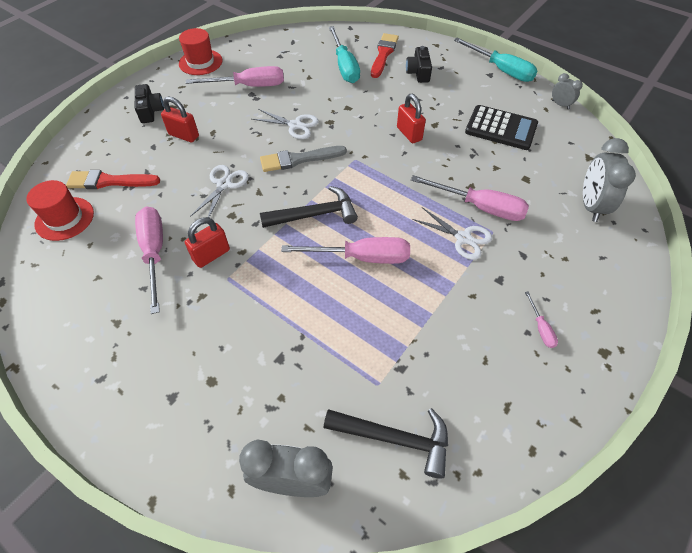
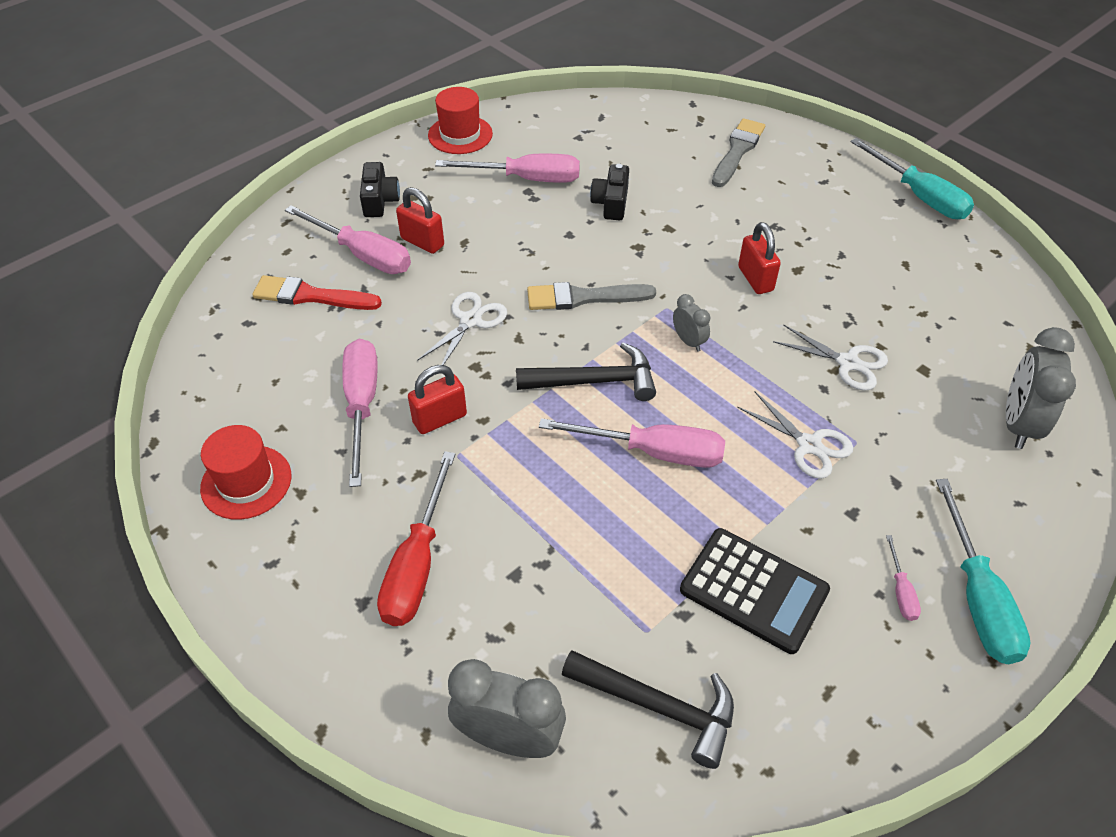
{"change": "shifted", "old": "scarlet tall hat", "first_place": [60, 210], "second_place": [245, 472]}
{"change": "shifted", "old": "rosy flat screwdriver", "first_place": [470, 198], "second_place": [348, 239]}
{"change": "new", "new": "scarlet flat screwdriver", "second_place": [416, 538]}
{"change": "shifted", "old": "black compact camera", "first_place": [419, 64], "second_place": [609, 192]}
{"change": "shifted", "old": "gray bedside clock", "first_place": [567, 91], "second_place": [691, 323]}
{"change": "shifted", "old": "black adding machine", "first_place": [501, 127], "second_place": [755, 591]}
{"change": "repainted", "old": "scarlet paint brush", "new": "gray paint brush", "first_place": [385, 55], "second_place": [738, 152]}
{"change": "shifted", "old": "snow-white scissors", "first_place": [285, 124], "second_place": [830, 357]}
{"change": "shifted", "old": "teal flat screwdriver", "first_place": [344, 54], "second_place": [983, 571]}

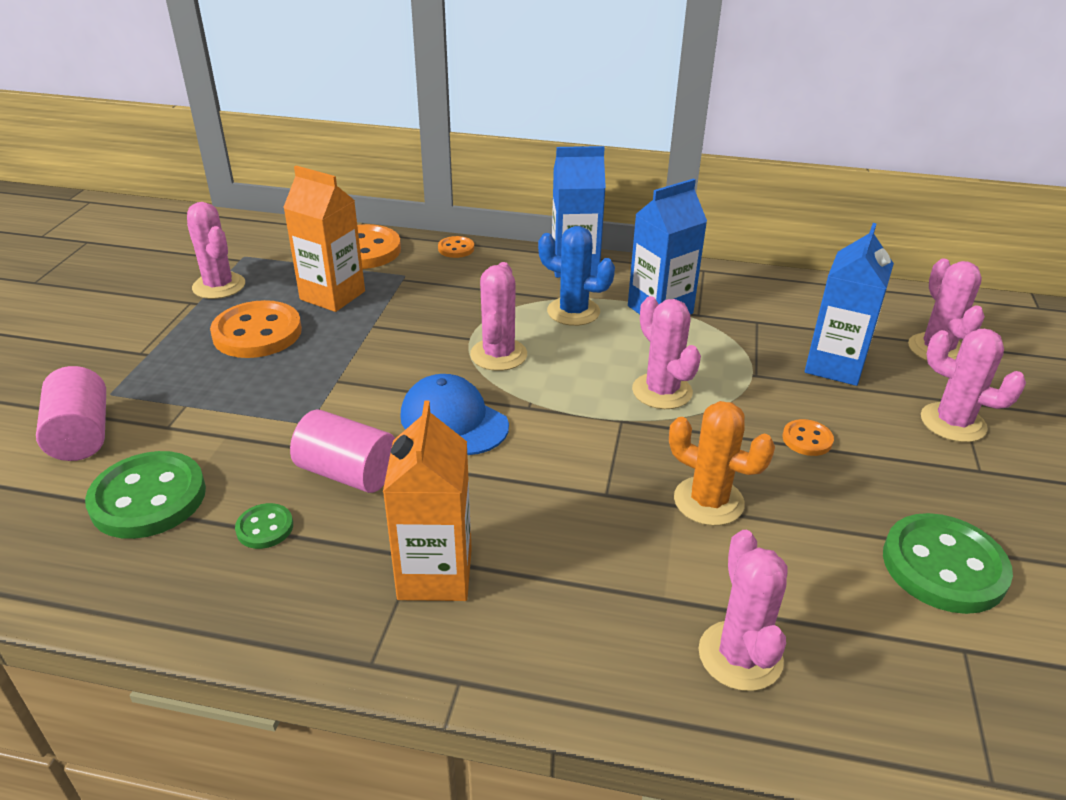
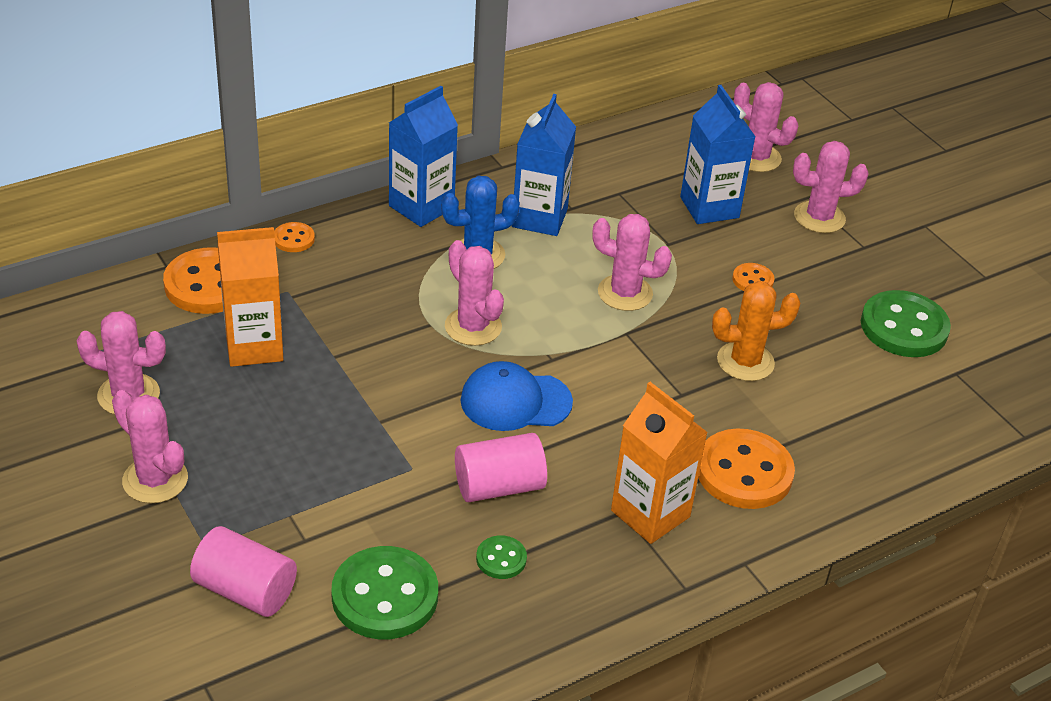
{"change": "shifted", "old": "rosy prickly plant", "first_place": [743, 610], "second_place": [150, 446]}
{"change": "shifted", "old": "orange shirt button", "first_place": [256, 329], "second_place": [746, 468]}

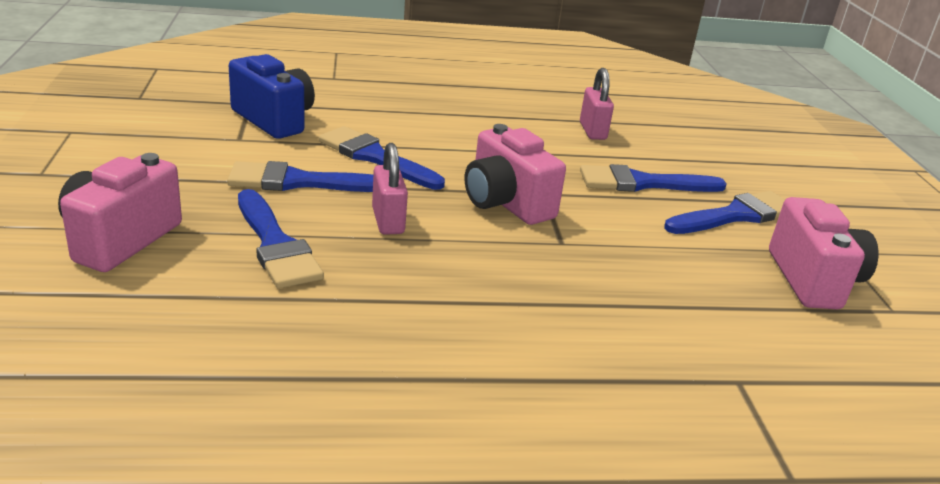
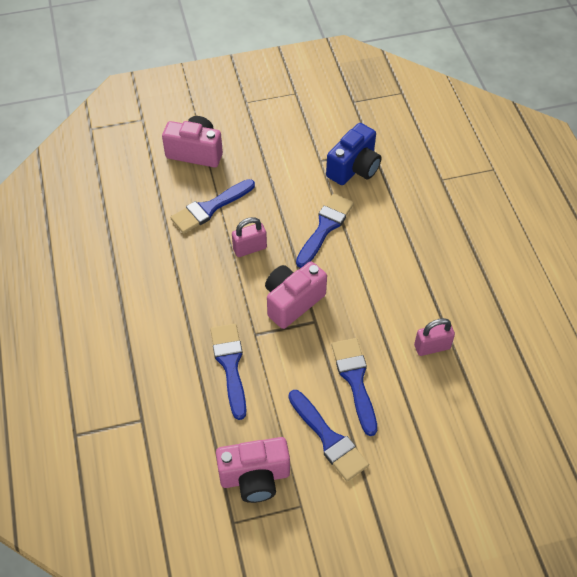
{"change": "shifted", "old": "royal blue paint brush", "first_place": [300, 176], "second_place": [228, 372]}

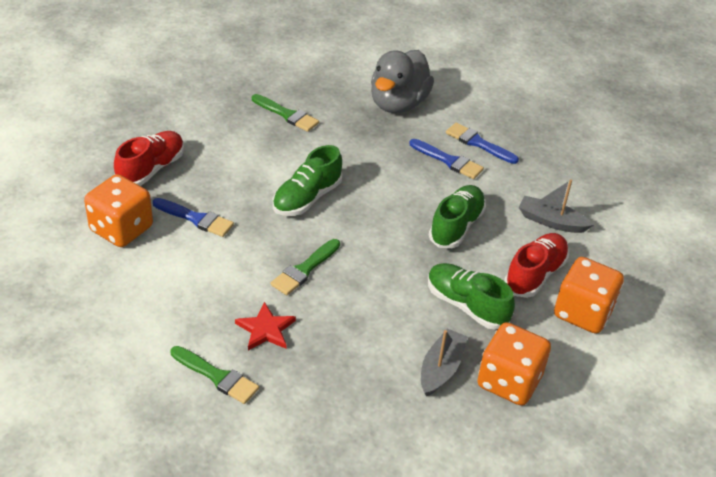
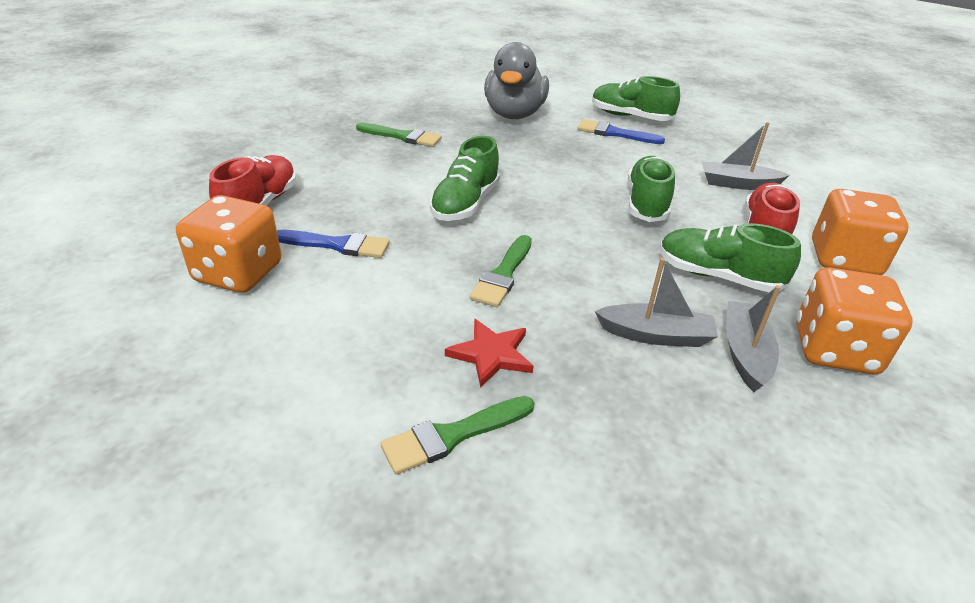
{"change": "rotated", "old": "green paint brush", "first_place": [215, 375], "second_place": [457, 435], "degrees": 135}
{"change": "new", "new": "green shoe", "second_place": [636, 98]}
{"change": "new", "new": "gray sailboat", "second_place": [656, 302]}
{"change": "gone", "old": "royal blue paint brush", "first_place": [446, 159]}

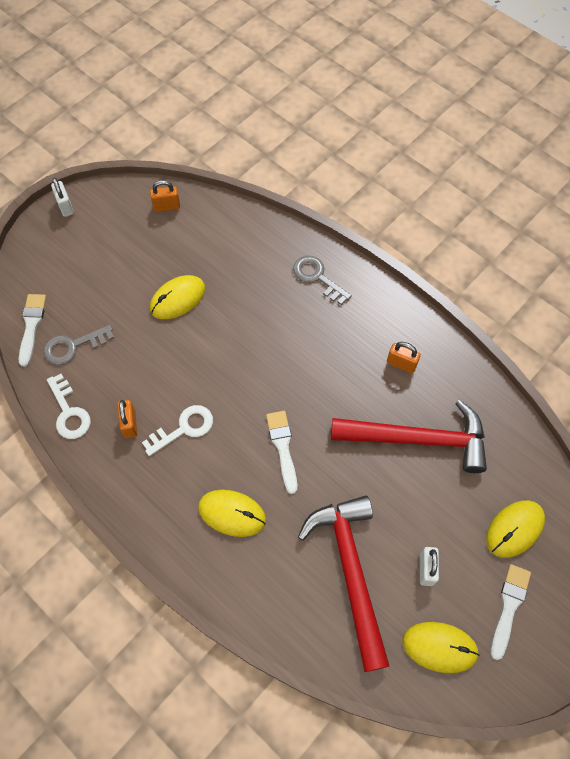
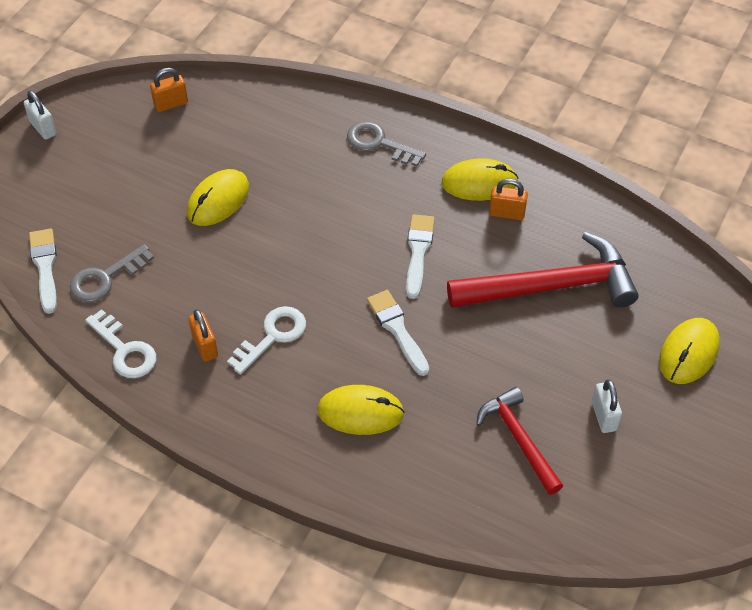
{"change": "shifted", "old": "snow-white paint brush", "first_place": [511, 612], "second_place": [420, 256]}
{"change": "shifted", "old": "yellow computer mouse", "first_place": [441, 647], "second_place": [479, 179]}
{"change": "scaled", "old": "scarlet claw hammer", "first_place": [343, 583], "second_place": [519, 441], "factor": 0.59}

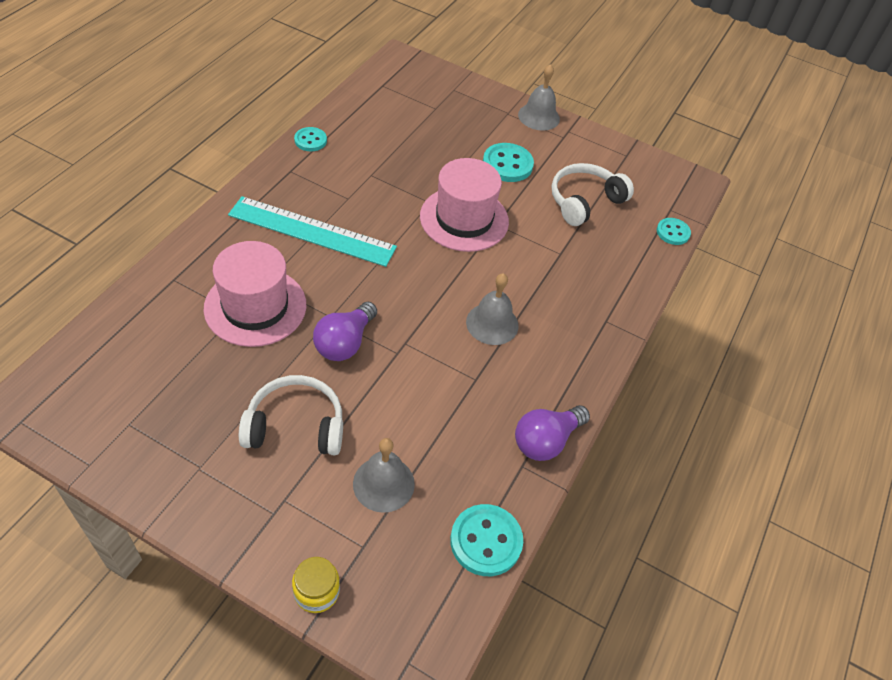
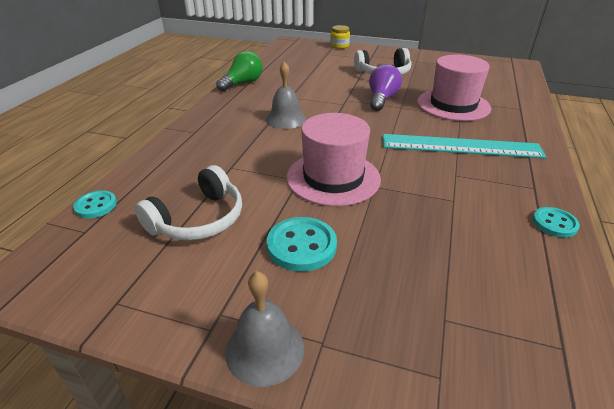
{"change": "repainted", "old": "violet light bulb", "new": "green light bulb", "first_place": [552, 433], "second_place": [239, 71]}
{"change": "gone", "old": "gray bell", "first_place": [384, 475]}
{"change": "gone", "old": "teal shirt button", "first_place": [486, 540]}

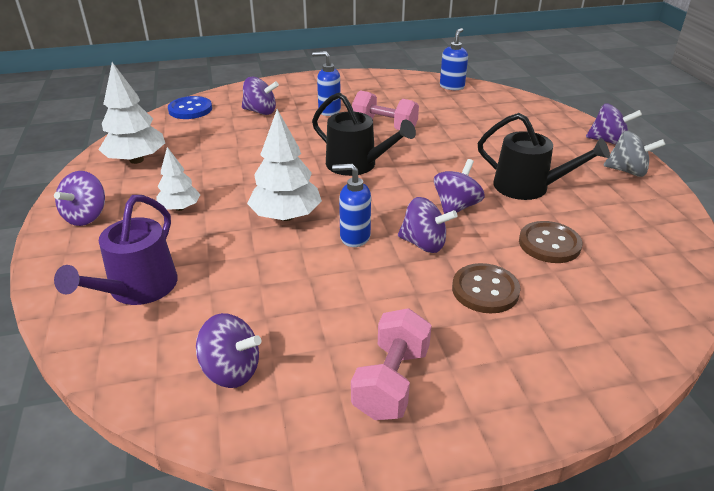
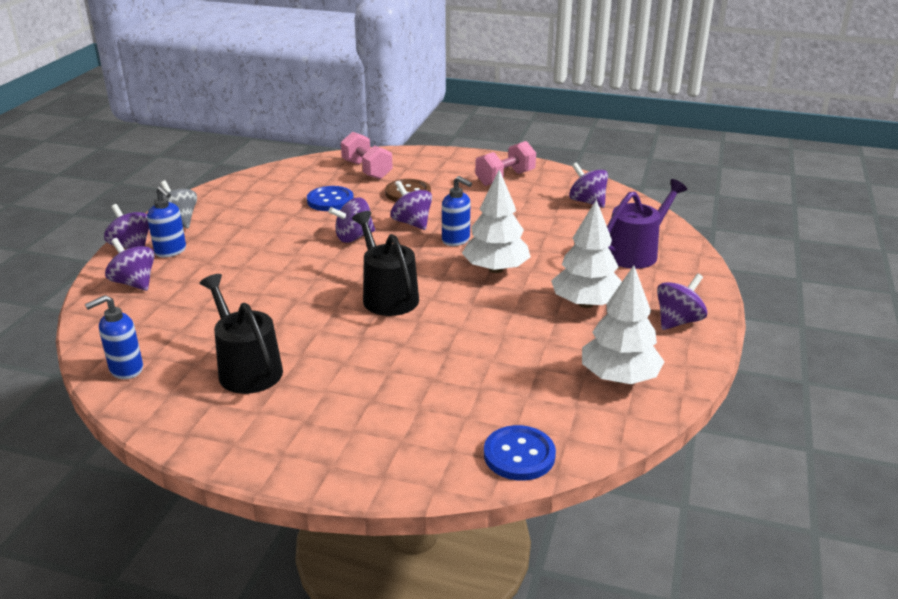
{"change": "shifted", "old": "violet toy top", "first_place": [260, 96], "second_place": [130, 264]}
{"change": "shifted", "old": "royal blue soap dispenser", "first_place": [326, 83], "second_place": [166, 221]}
{"change": "shifted", "old": "black watering pot", "first_place": [544, 156], "second_place": [241, 334]}
{"change": "repainted", "old": "russet shirt button", "new": "royal blue shirt button", "first_place": [550, 242], "second_place": [330, 198]}
{"change": "shifted", "old": "rosy dumbbell", "first_place": [385, 110], "second_place": [367, 156]}
{"change": "scaled", "old": "snow-white tree", "first_place": [178, 179], "second_place": [586, 253], "factor": 1.65}

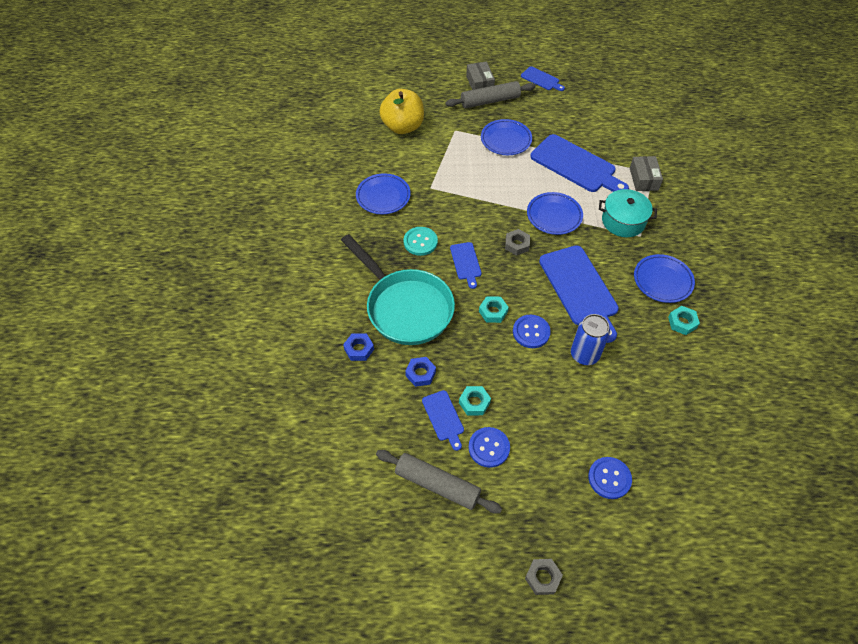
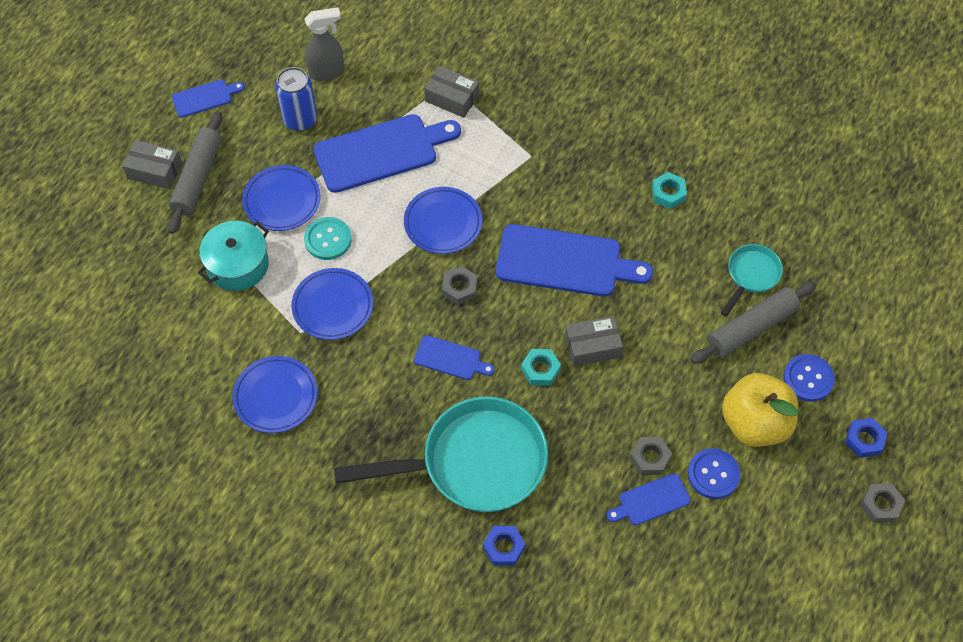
{"change": "shifted", "old": "teal cooking pot", "first_place": [628, 213], "second_place": [233, 256]}
{"change": "shifted", "old": "royal blue soda can", "first_place": [590, 339], "second_place": [296, 99]}
{"change": "shifted", "old": "royal blue plate", "first_place": [664, 278], "second_place": [332, 304]}
{"change": "new", "new": "gray spray cleaner", "second_place": [324, 44]}
{"change": "shifted", "old": "teal shirt button", "first_place": [421, 241], "second_place": [328, 238]}
{"change": "swapped", "old": "royal blue shirt button", "new": "gray parcel", "first_place": [532, 331], "second_place": [594, 341]}
{"change": "rotated", "old": "royal blue chopping board", "first_place": [443, 420], "second_place": [649, 499], "degrees": 150}
{"change": "repainted", "old": "teal hex nut", "new": "gray hex nut", "first_place": [475, 400], "second_place": [651, 456]}
{"change": "shifted", "old": "gray dough roller", "first_place": [439, 482], "second_place": [754, 322]}
{"change": "new", "new": "teal pan", "second_place": [752, 280]}
{"change": "shifted", "old": "yellow apple fruit", "first_place": [401, 111], "second_place": [760, 410]}
{"change": "shifted", "old": "royal blue hex nut", "first_place": [420, 372], "second_place": [866, 438]}

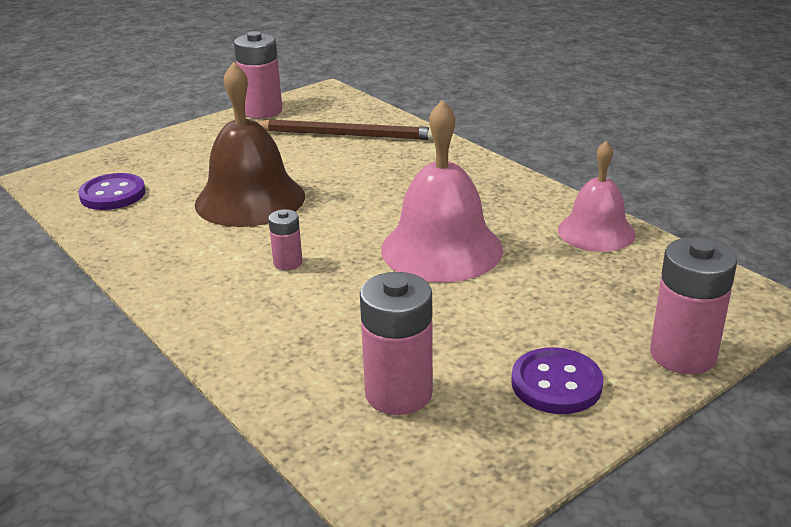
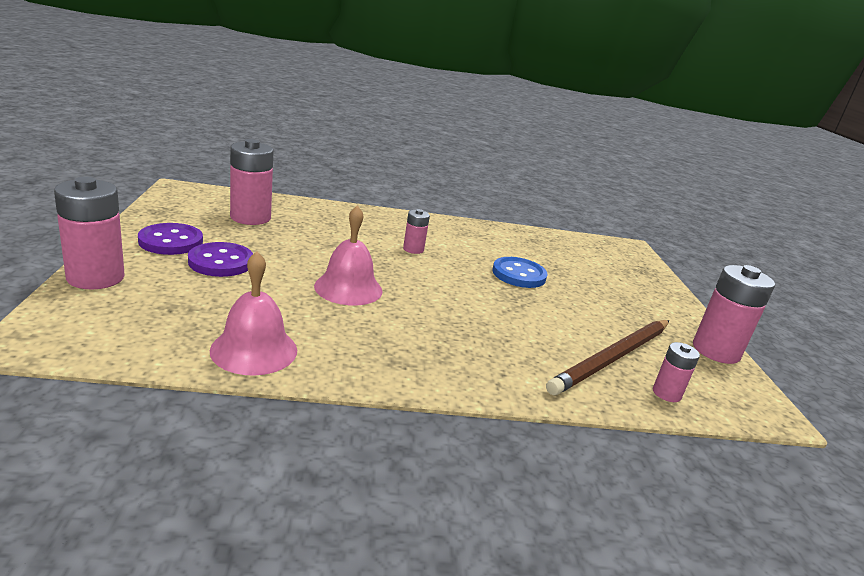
{"change": "shifted", "old": "violet shirt button", "first_place": [112, 191], "second_place": [220, 259]}
{"change": "scaled", "old": "rosy bell", "first_place": [442, 191], "second_place": [348, 255], "factor": 0.64}
{"change": "swapped", "old": "russet bell", "new": "royal blue shirt button", "first_place": [250, 144], "second_place": [520, 272]}
{"change": "new", "new": "rosy power cell", "second_place": [676, 372]}

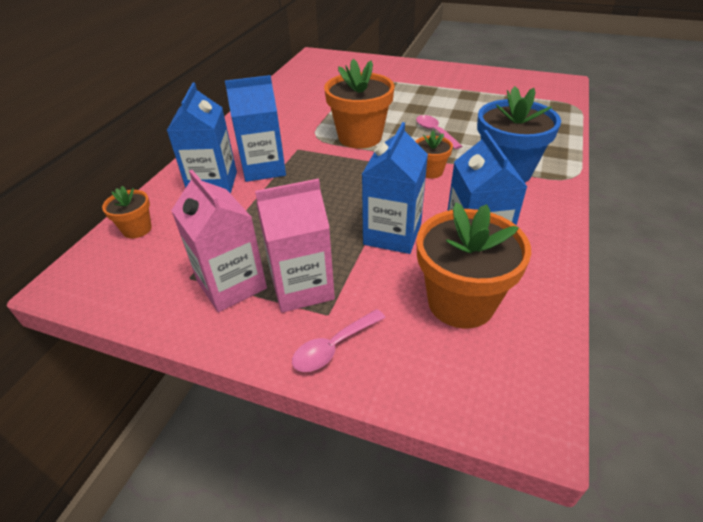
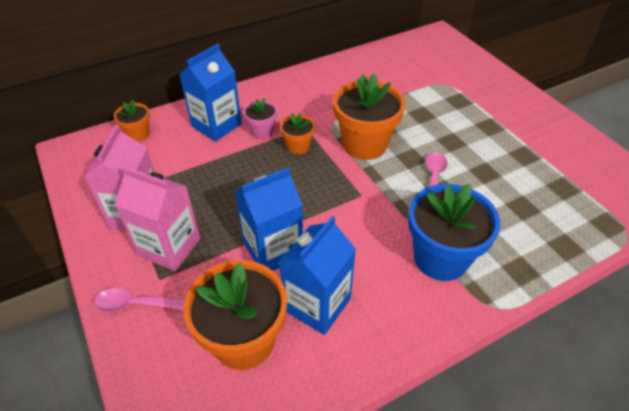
{"change": "swapped", "old": "royal blue juice carton", "new": "rosy flower pot", "first_place": [255, 128], "second_place": [260, 118]}
{"change": "shifted", "old": "orange flower pot", "first_place": [434, 154], "second_place": [297, 134]}

